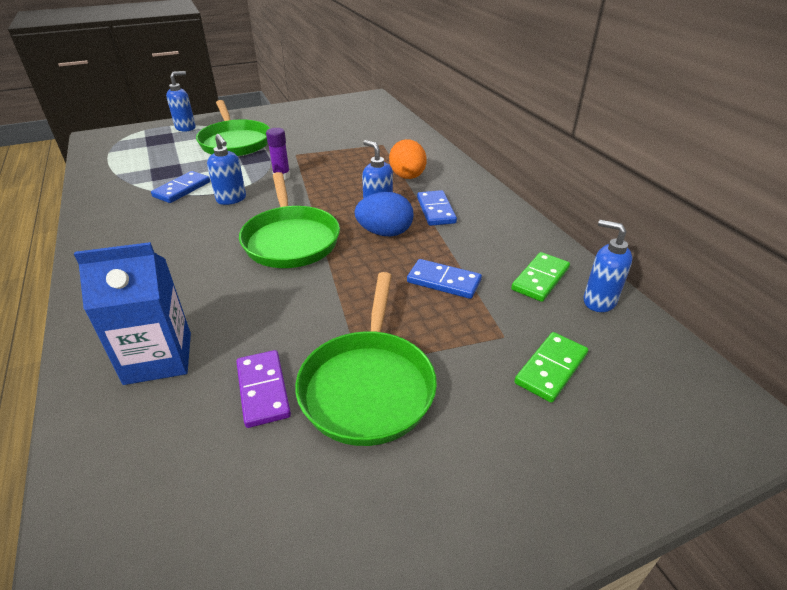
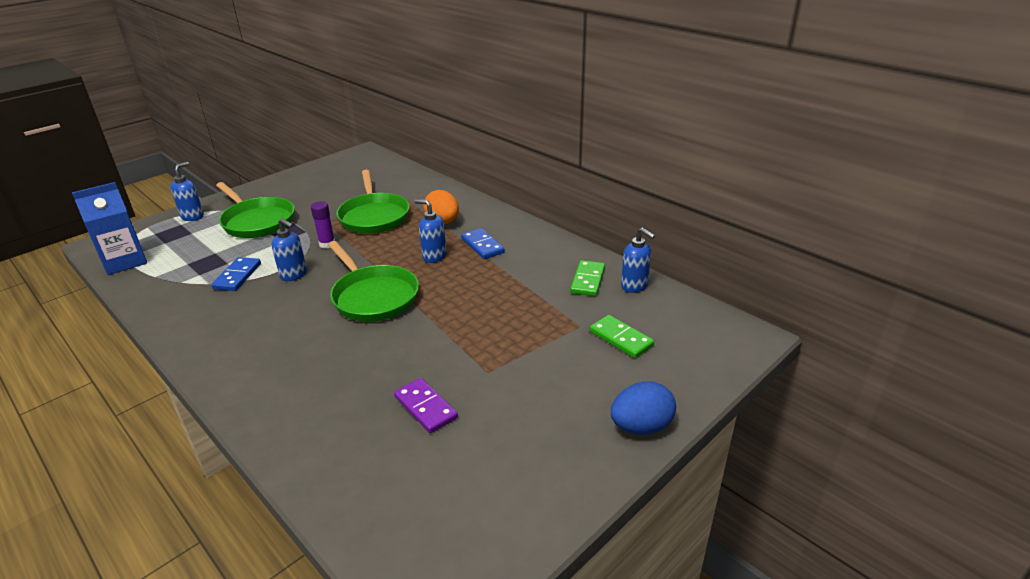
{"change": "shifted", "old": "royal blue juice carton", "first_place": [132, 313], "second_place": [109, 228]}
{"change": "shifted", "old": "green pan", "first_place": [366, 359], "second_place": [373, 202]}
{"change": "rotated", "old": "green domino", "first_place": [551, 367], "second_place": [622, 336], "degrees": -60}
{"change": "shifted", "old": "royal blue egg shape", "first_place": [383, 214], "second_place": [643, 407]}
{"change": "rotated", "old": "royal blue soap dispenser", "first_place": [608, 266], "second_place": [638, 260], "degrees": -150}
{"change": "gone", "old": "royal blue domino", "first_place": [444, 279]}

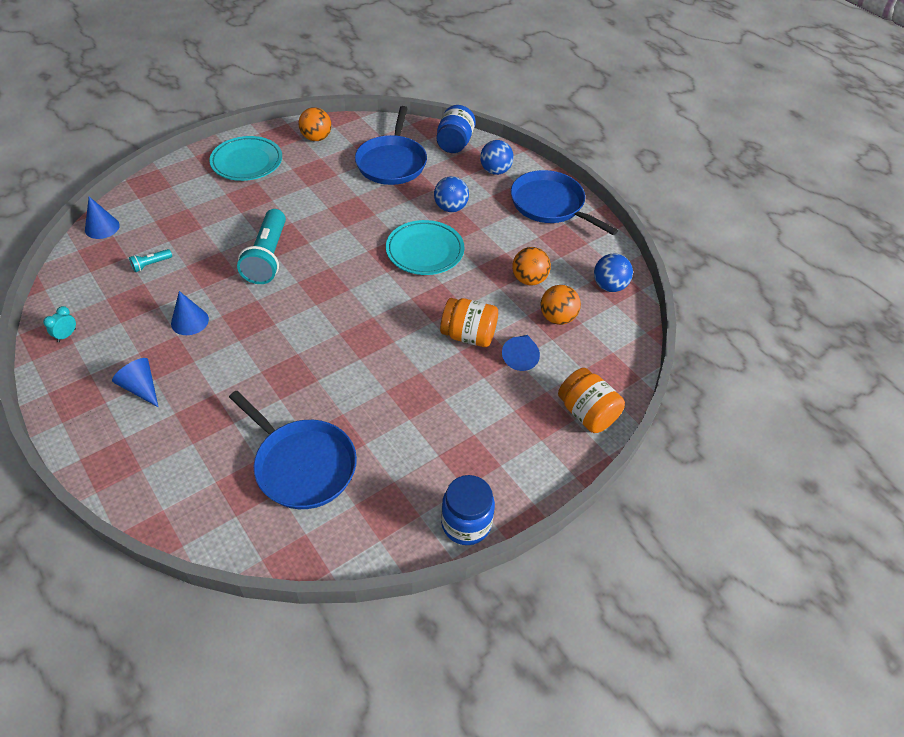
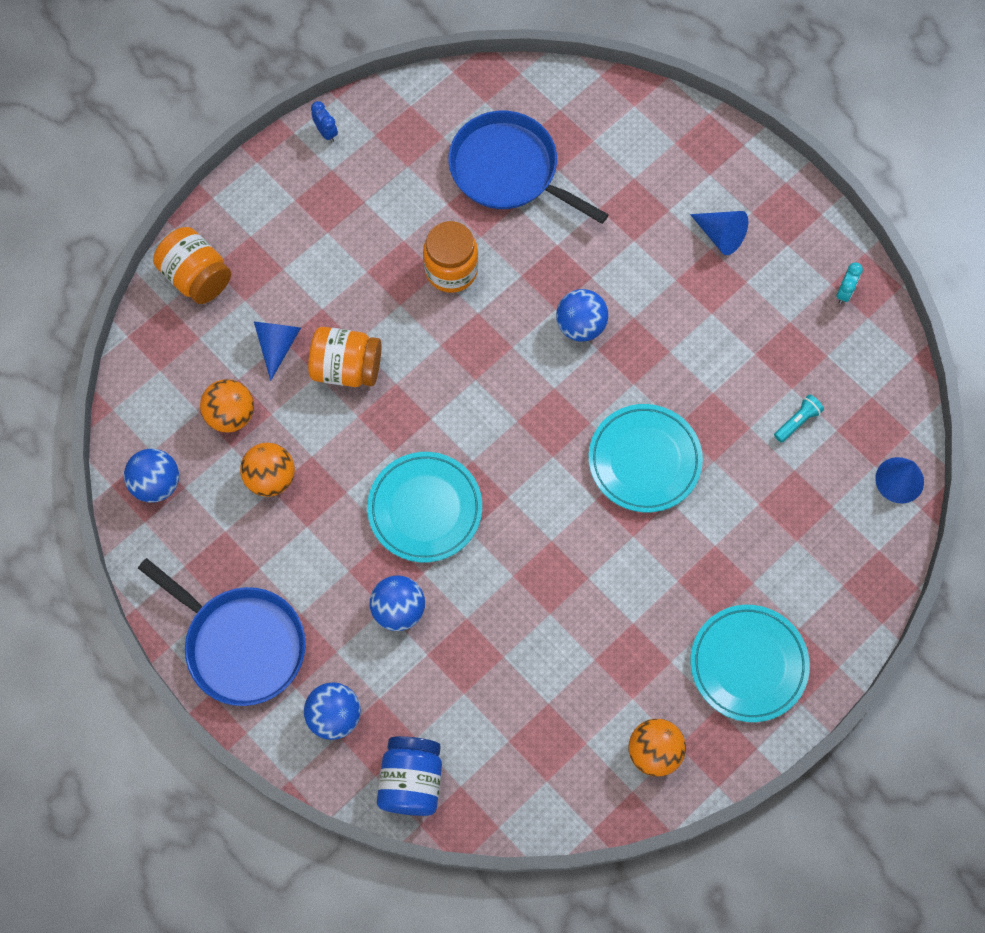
{"change": "swapped", "old": "royal blue jar", "new": "royal blue bedside clock", "first_place": [468, 510], "second_place": [324, 121]}
{"change": "new", "new": "orange jar", "second_place": [450, 257]}
{"change": "new", "new": "royal blue sphere", "second_place": [582, 315]}
{"change": "swapped", "old": "teal pocket torch", "new": "teal plate", "first_place": [261, 246], "second_place": [645, 458]}
{"change": "gone", "old": "royal blue solid cone", "first_place": [190, 313]}
{"change": "gone", "old": "royal blue pan", "first_place": [391, 145]}

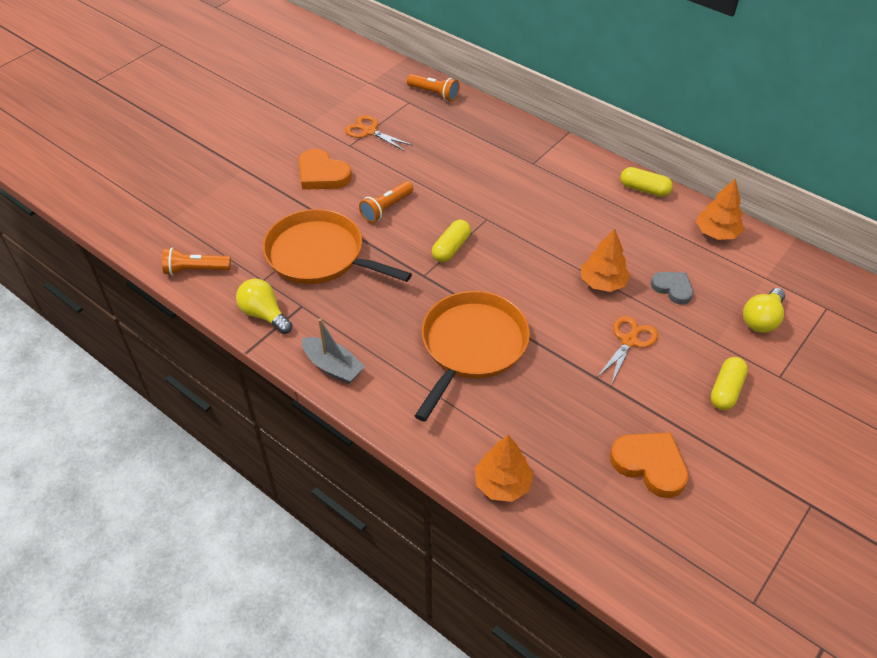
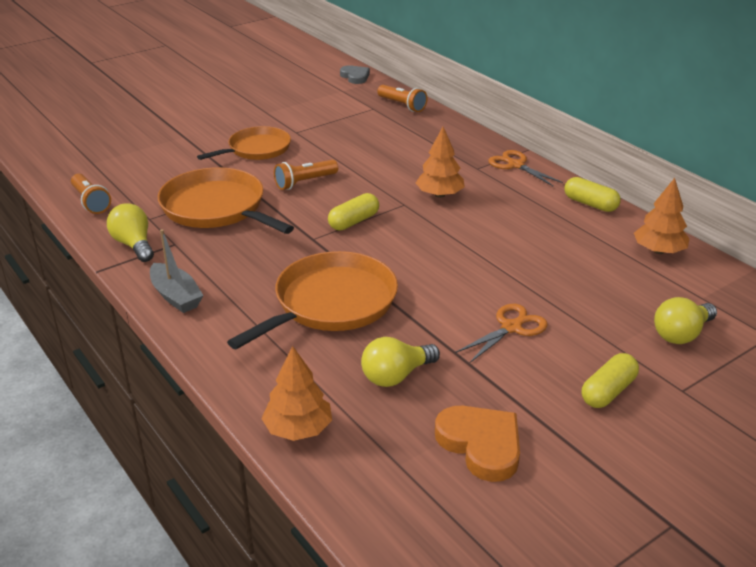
{"change": "rotated", "old": "orange pocket torch", "first_place": [196, 261], "second_place": [91, 194], "degrees": -135}
{"change": "swapped", "old": "orange heart shape", "new": "orange pan", "first_place": [325, 169], "second_place": [244, 143]}
{"change": "shifted", "old": "gray heart shape", "first_place": [672, 288], "second_place": [355, 74]}
{"change": "new", "new": "yellow light bulb", "second_place": [400, 362]}
{"change": "shifted", "old": "orange tree", "first_place": [605, 260], "second_place": [440, 162]}
{"change": "shifted", "old": "orange scissors", "first_place": [379, 133], "second_place": [525, 168]}

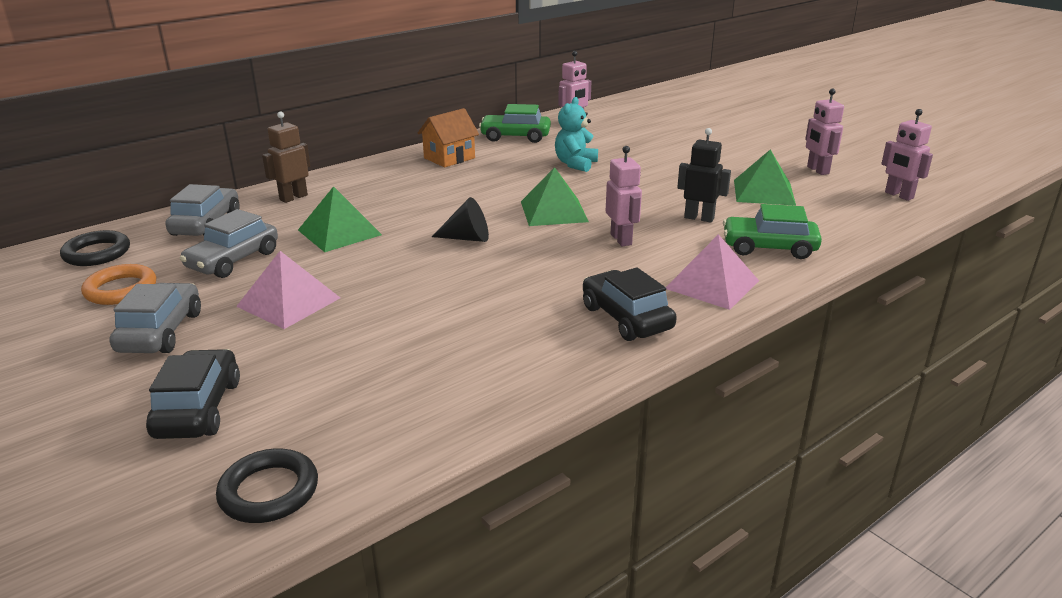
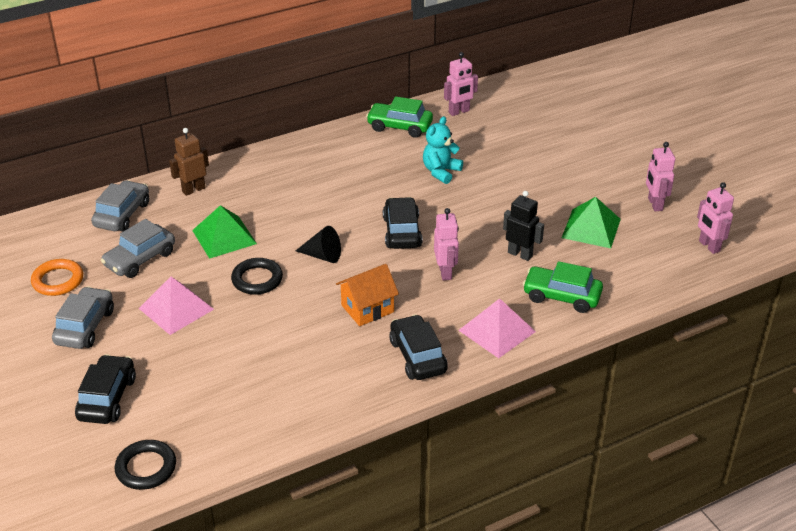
{"change": "shifted", "old": "black hoop", "first_place": [95, 248], "second_place": [257, 276]}
{"change": "shifted", "old": "orange cottage", "first_place": [448, 137], "second_place": [367, 295]}
{"change": "swapped", "old": "green solid pyramid", "new": "black car", "first_place": [555, 196], "second_place": [403, 223]}

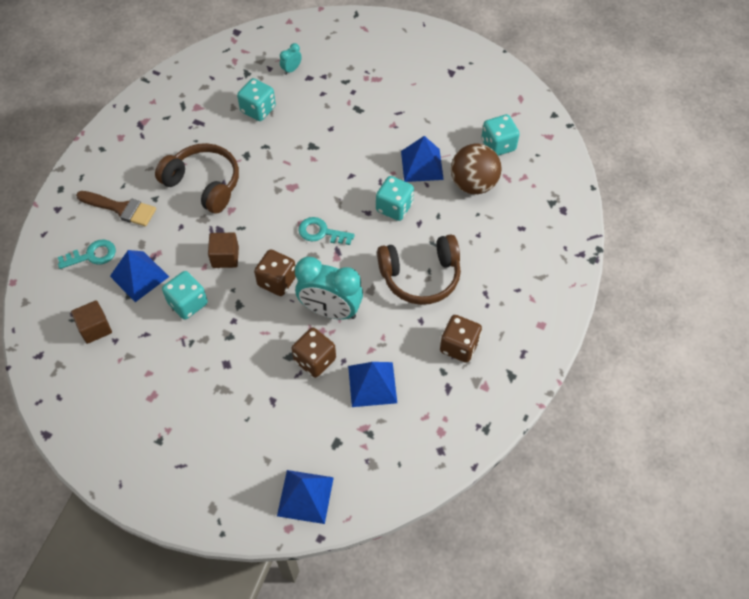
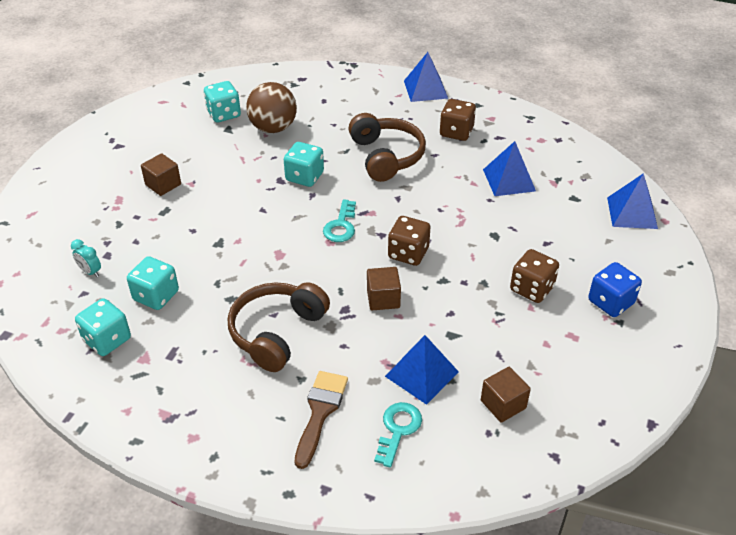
{"change": "shifted", "old": "teal die", "first_place": [185, 295], "second_place": [103, 327]}
{"change": "new", "new": "russet solid cube", "second_place": [161, 174]}
{"change": "rotated", "old": "teal door key", "first_place": [87, 254], "second_place": [398, 435], "degrees": 45}
{"change": "shifted", "old": "royal blue solid pyramid", "first_place": [422, 159], "second_place": [426, 77]}
{"change": "shifted", "old": "russet die", "first_place": [313, 353], "second_place": [534, 276]}
{"change": "new", "new": "royal blue die", "second_place": [615, 289]}
{"change": "gone", "old": "teal bedside clock", "first_place": [329, 288]}

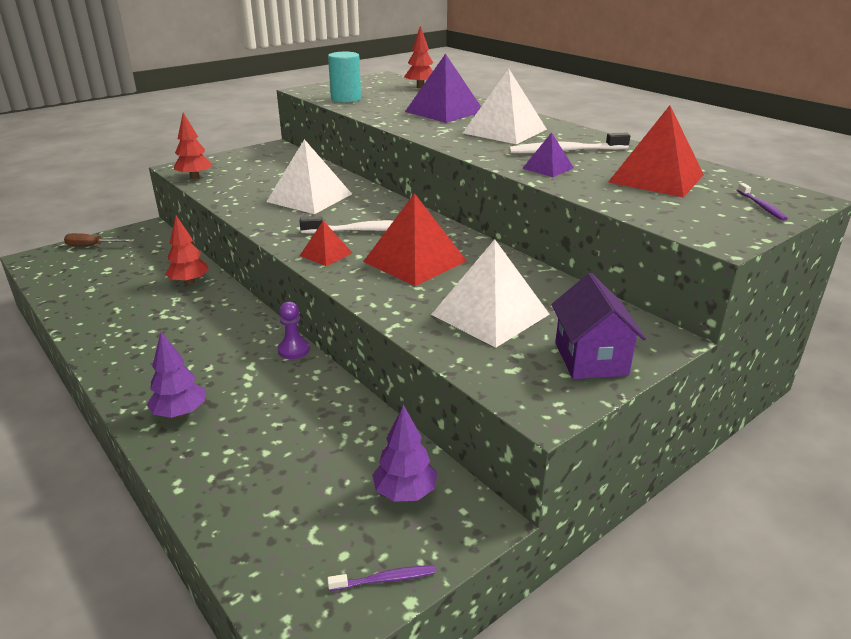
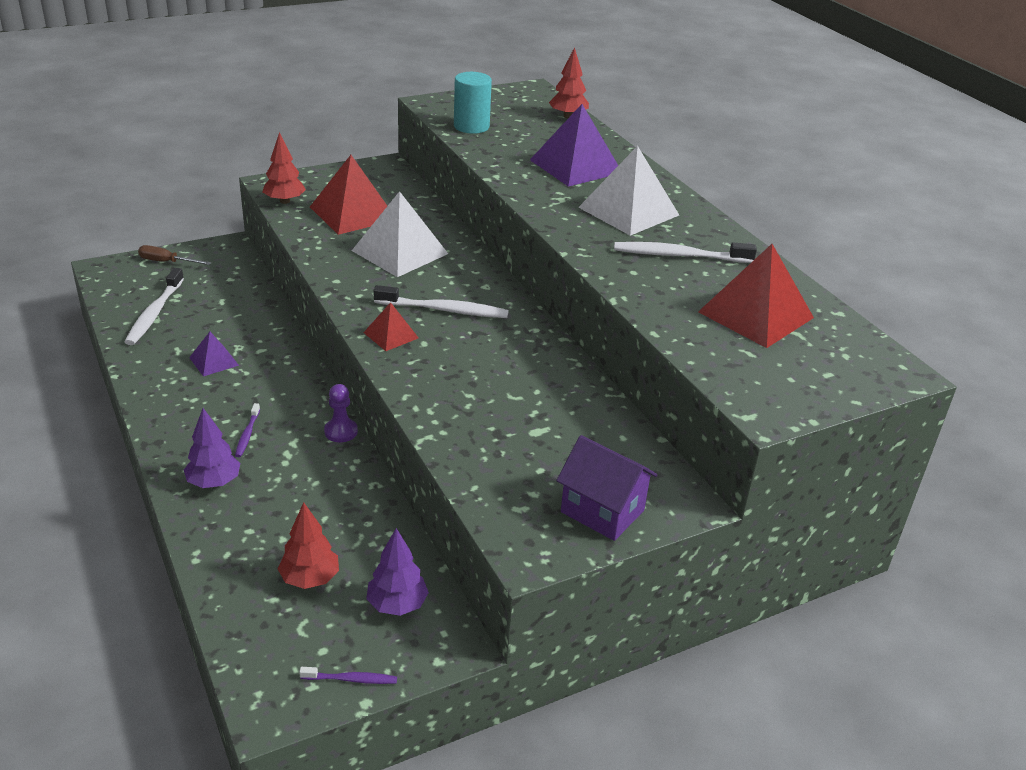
{"change": "new", "new": "snow-white tooth brush", "second_place": [154, 306]}
{"change": "shifted", "old": "violet solid pyramid", "first_place": [548, 154], "second_place": [214, 354]}
{"change": "shifted", "old": "violet tooth brush", "first_place": [762, 202], "second_place": [247, 430]}
{"change": "shifted", "old": "scarlet tree", "first_place": [187, 250], "second_place": [308, 545]}
{"change": "shifted", "old": "scarlet solid pyramid", "first_place": [415, 239], "second_place": [348, 195]}
{"change": "rotated", "old": "violet cottage", "first_place": [598, 326], "second_place": [607, 488], "degrees": -60}
{"change": "gone", "old": "snow-white solid pyramid", "first_place": [490, 293]}

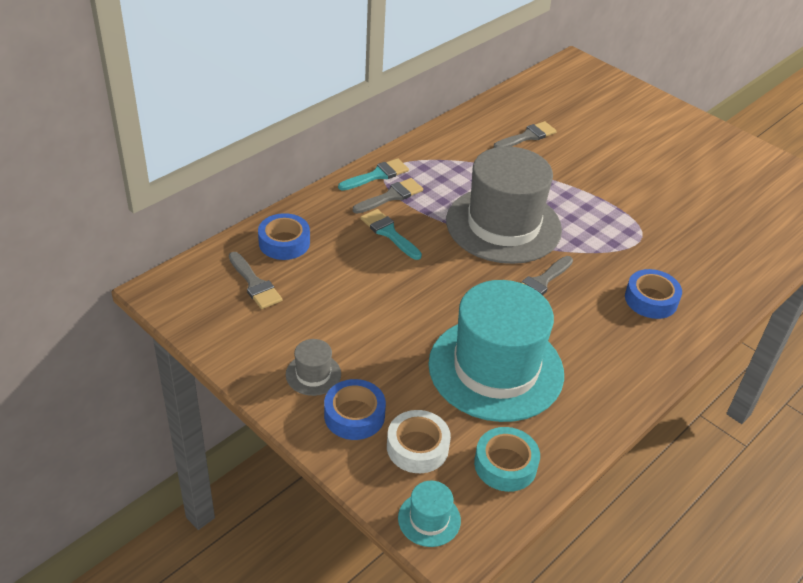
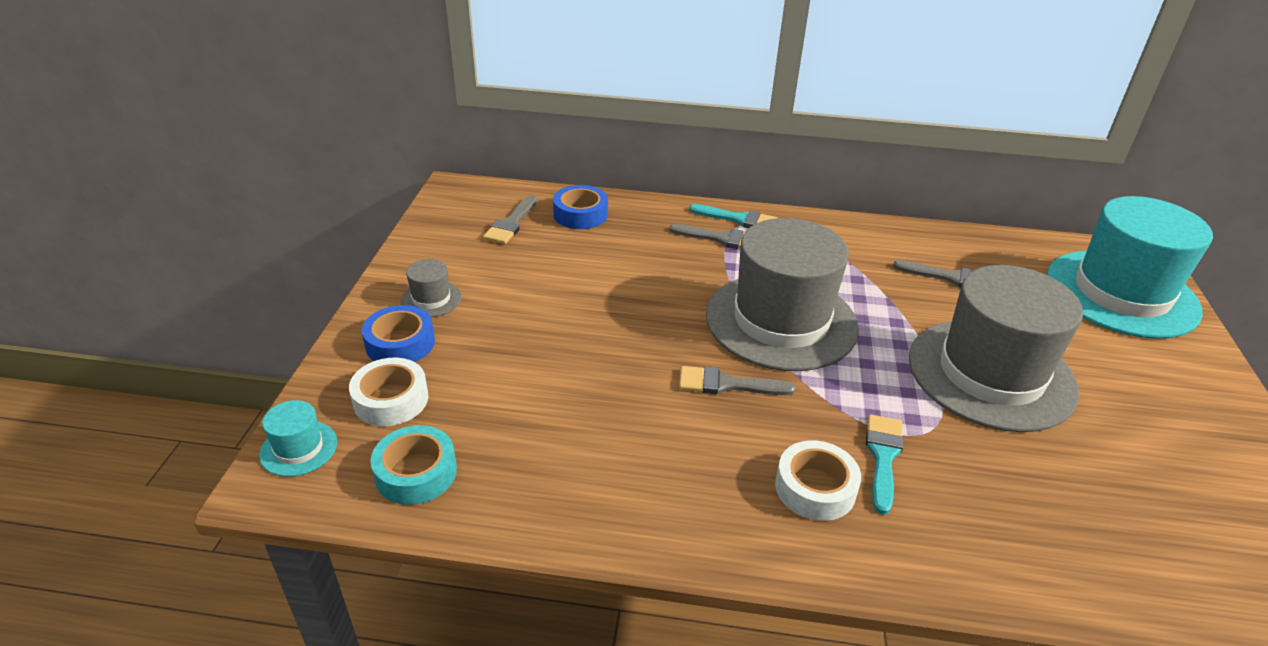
{"change": "repainted", "old": "royal blue roll of tape", "new": "snow-white roll of tape", "first_place": [653, 294], "second_place": [818, 480]}
{"change": "shifted", "old": "teal paint brush", "first_place": [391, 234], "second_place": [884, 464]}
{"change": "new", "new": "gray tall hat", "second_place": [996, 348]}
{"change": "shifted", "old": "teal tall hat", "first_place": [496, 351], "second_place": [1130, 267]}

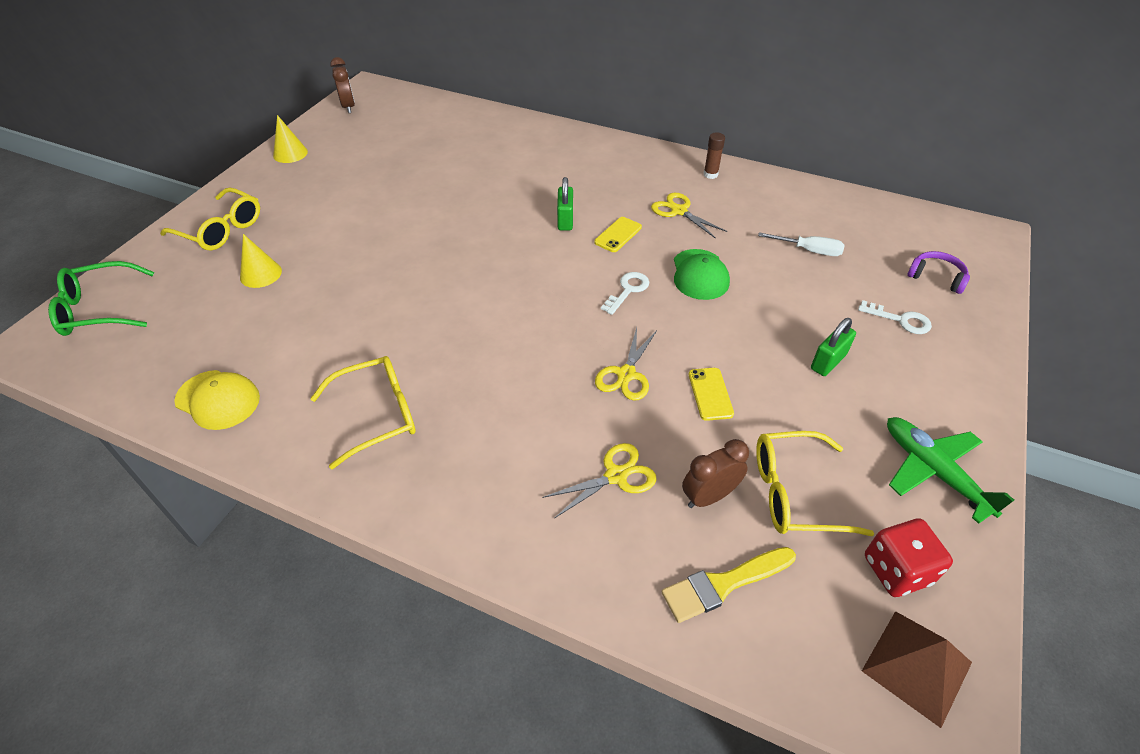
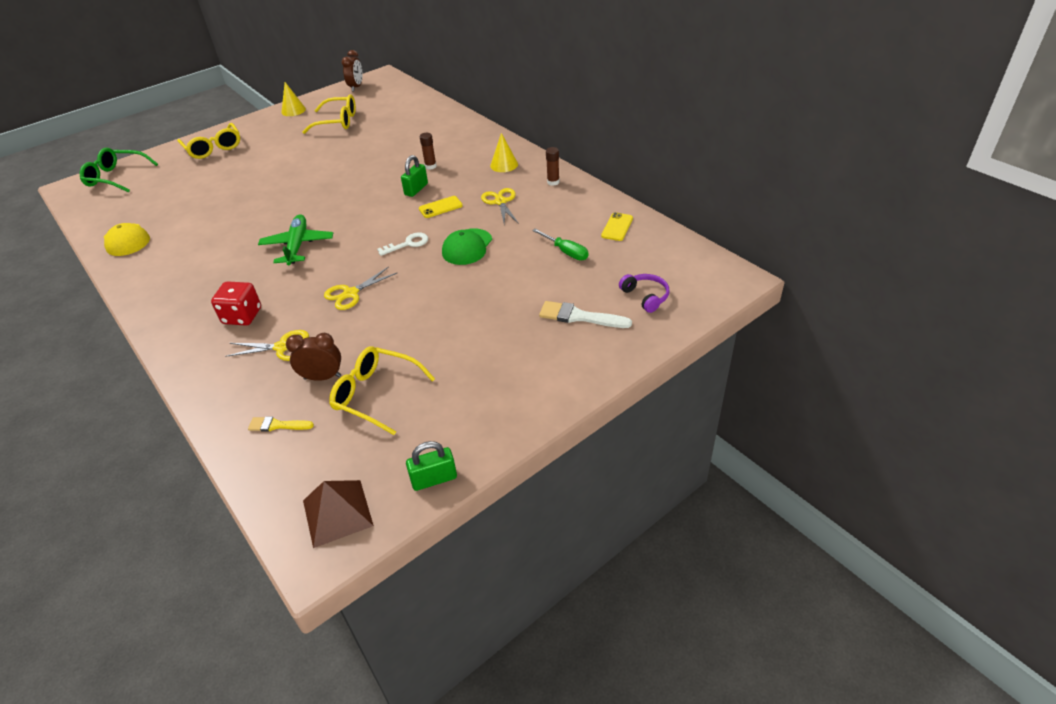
{"change": "shifted", "old": "scarlet die", "first_place": [909, 557], "second_place": [236, 303]}
{"change": "scaled", "old": "yellow paint brush", "first_place": [729, 585], "second_place": [281, 424], "factor": 0.62}
{"change": "shifted", "old": "green plane", "first_place": [950, 470], "second_place": [295, 239]}
{"change": "shifted", "old": "yellow eyeglasses", "first_place": [363, 413], "second_place": [329, 114]}
{"change": "shifted", "old": "green padlock", "first_place": [833, 347], "second_place": [431, 466]}
{"change": "new", "new": "russet glue", "second_place": [428, 151]}
{"change": "shifted", "old": "yellow solid cone", "first_place": [261, 261], "second_place": [504, 152]}
{"change": "repainted", "old": "snow-white flat screwdriver", "new": "green flat screwdriver", "first_place": [801, 244], "second_place": [560, 244]}
{"change": "swapped", "old": "snow-white door key", "new": "snow-white paint brush", "first_place": [895, 317], "second_place": [585, 314]}
{"change": "shifted", "old": "yellow phone", "first_place": [711, 394], "second_place": [617, 226]}

